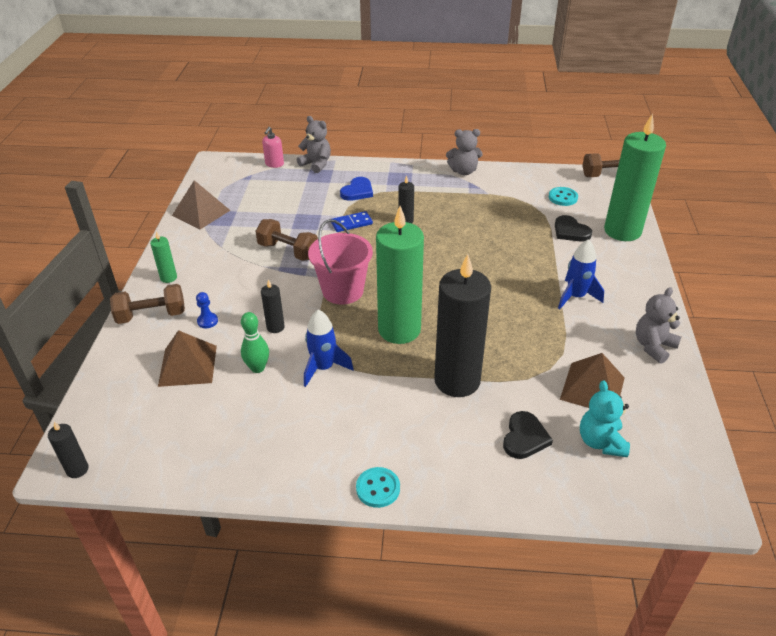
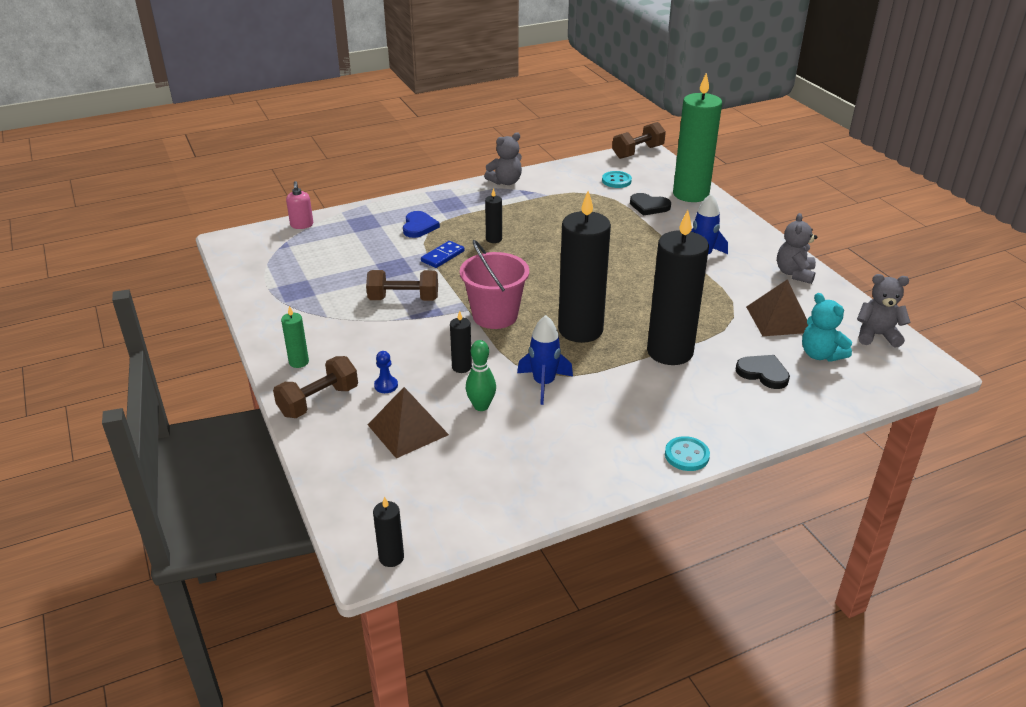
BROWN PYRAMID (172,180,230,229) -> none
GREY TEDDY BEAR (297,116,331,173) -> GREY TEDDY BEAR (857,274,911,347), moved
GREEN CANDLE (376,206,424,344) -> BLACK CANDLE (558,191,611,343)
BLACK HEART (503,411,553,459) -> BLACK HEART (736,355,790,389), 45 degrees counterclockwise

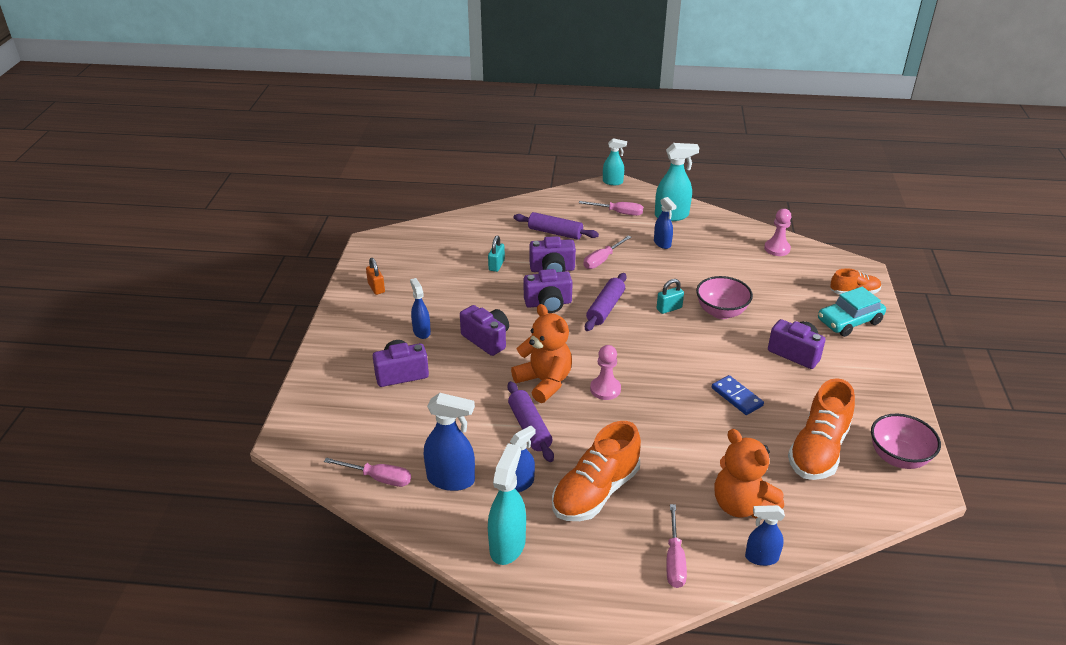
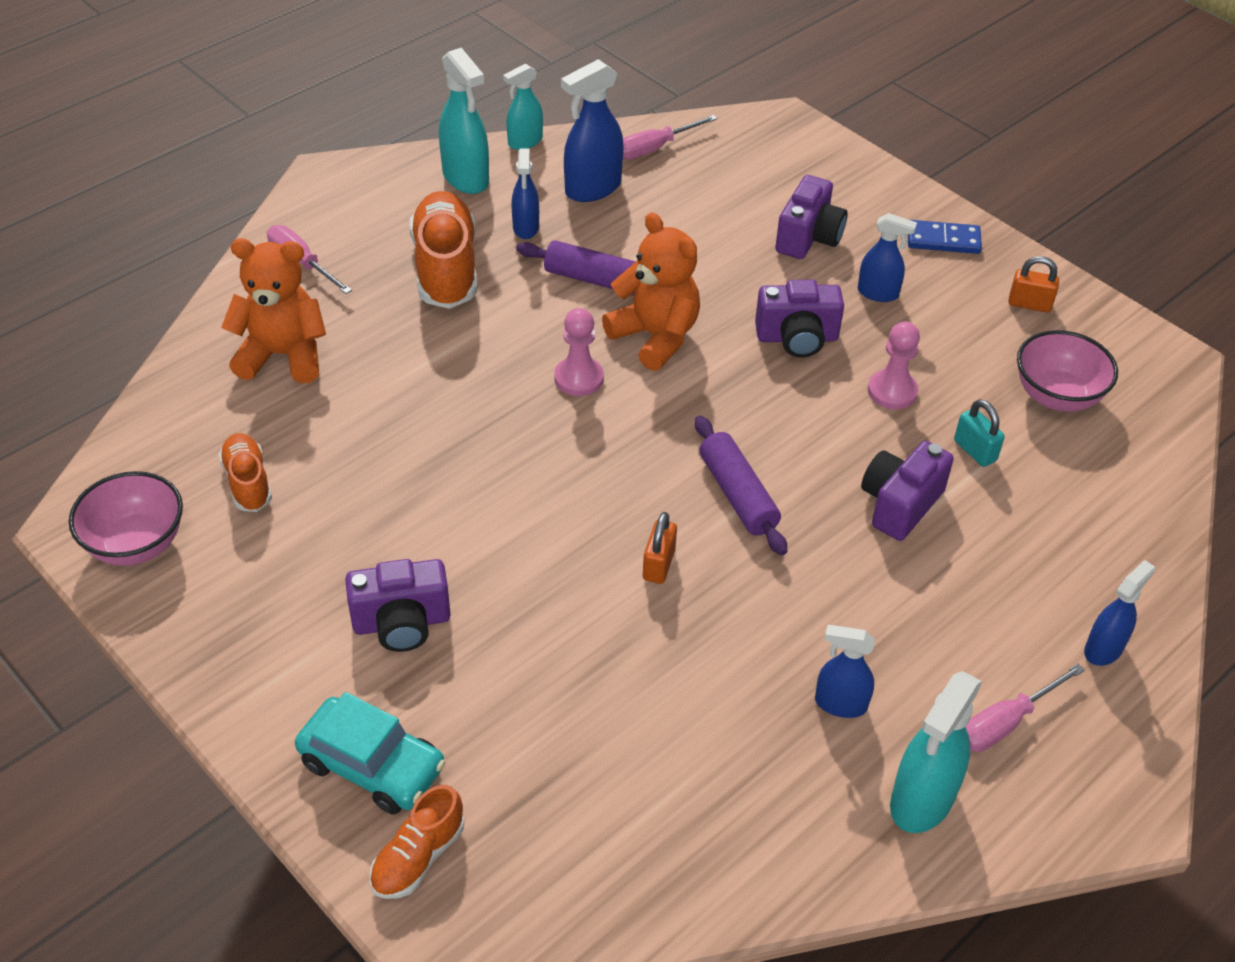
ORANGE TEDDY BEAR (511,304,572,403) -> ORANGE TEDDY BEAR (602,213,700,371), 135 degrees counterclockwise
PURPLE ROLLING PIN (513,212,599,240) -> none
PURPLE CAMERA (524,269,573,313) -> none
PINK SCREWDRIVER (583,235,631,269) -> none
TURQUOISE SPRAY BOTTLE (603,138,627,185) -> TURQUOISE SPRAY BOTTLE (503,63,543,150), moved
TURQUOISE PADLOCK (657,279,684,314) -> ORANGE PADLOCK (643,512,677,584)
PINK BOWL (696,276,753,319) -> PINK BOWL (1017,330,1118,412), moved
BLUE DOMINO (712,375,764,415) -> BLUE DOMINO (908,220,982,254), moved
BLUE SPRAY BOTTLE (745,505,785,566) -> BLUE SPRAY BOTTLE (1084,560,1155,666), moved
PINK PAWN (764,209,792,256) -> PINK PAWN (868,322,920,409), moved
ORANGE SHOE (788,378,855,480) -> ORANGE SHOE (219,433,272,512), x0.56
TURQUOISE CAR (818,287,886,337) -> TURQUOISE CAR (295,692,446,815), 105 degrees clockwise

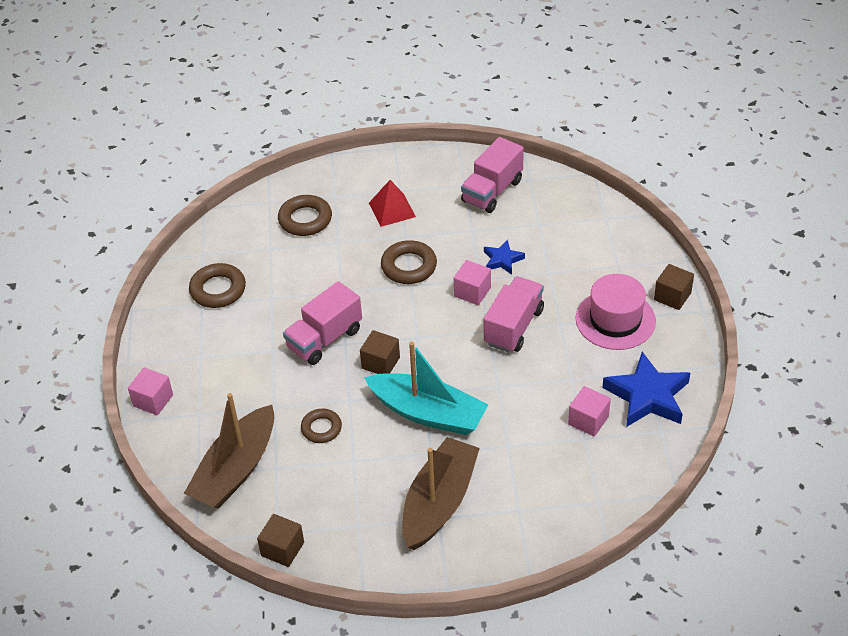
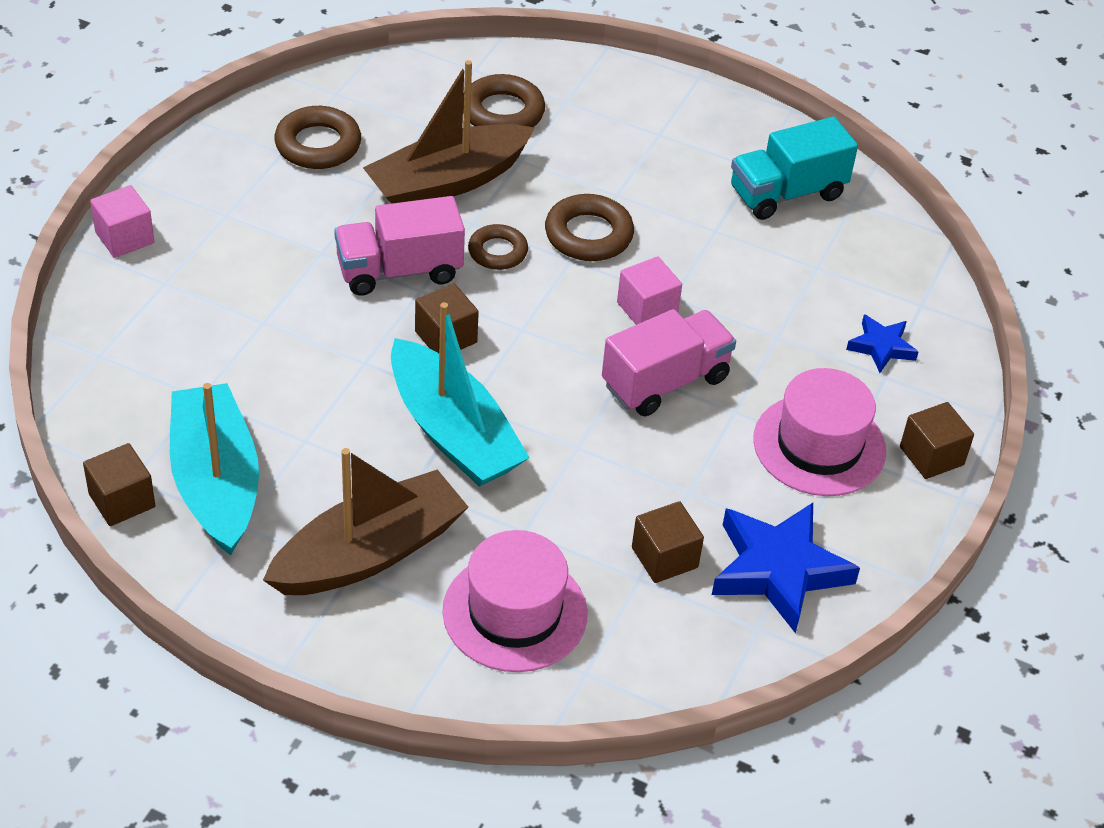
BROWN BOAT (184,393,274,508) -> BROWN BOAT (363,60,535,204), moved
BROWN RING (301,408,342,443) -> BROWN RING (468,224,528,270), moved
RED PYRAMID (369,180,416,227) -> none
PINK TRUCK (461,137,524,213) -> TURQUOISE TRUCK (731,117,858,220)
BLUE STAR (484,240,525,275) -> BLUE STAR (846,314,918,373), moved
PINK CUBE (568,386,611,437) -> BROWN CUBE (632,501,704,583)
none -> TURQUOISE BOAT (170,383,259,556)
none -> PINK HAT (442,530,587,672)

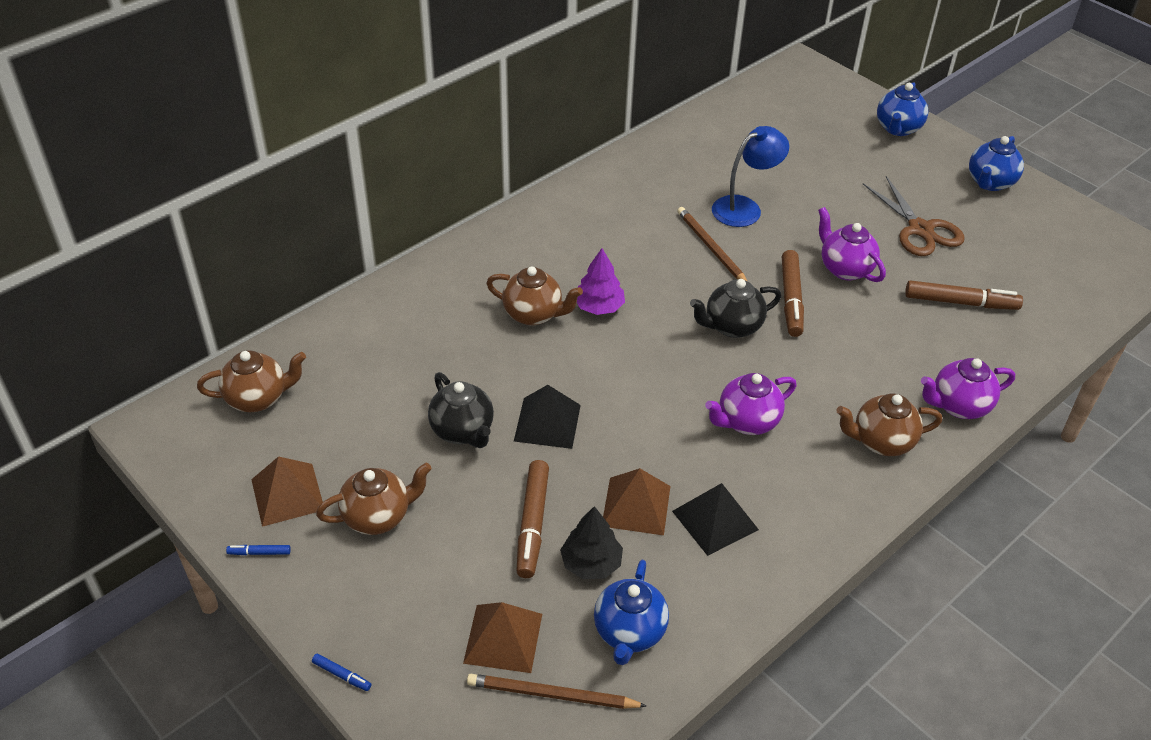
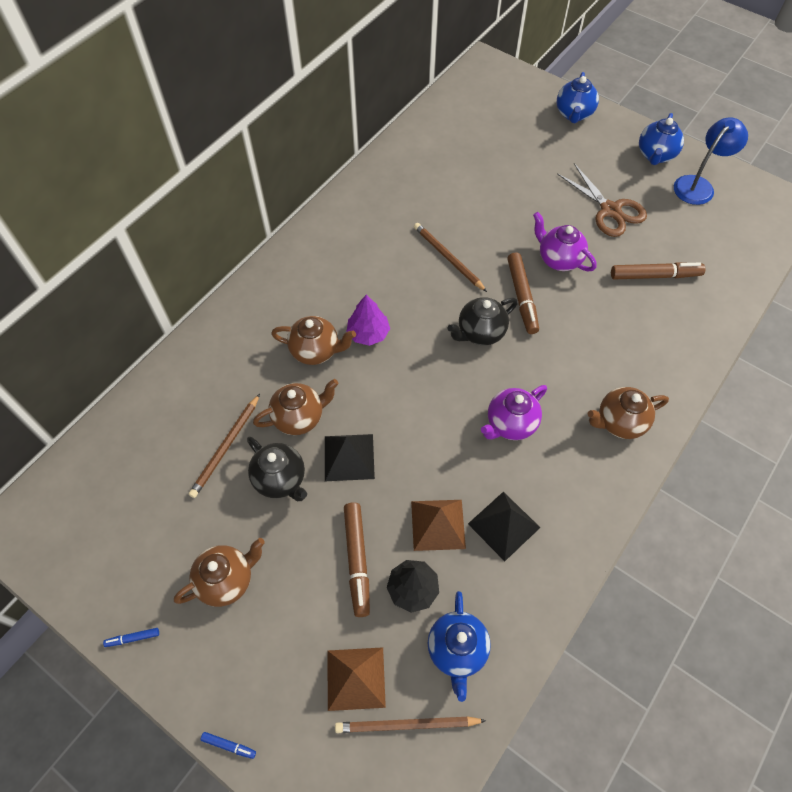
BROWN TEAPOT (197,351,306,412) -> BROWN TEAPOT (253,379,338,435), moved
BROWN PYRAMID (251,456,323,527) -> none
BLUE LAMP (712,126,789,227) -> BLUE LAMP (674,117,748,205), moved
PURPLE TEAPOT (921,358,1015,419) -> none
none -> BROWN PENCIL (189,394,260,498)

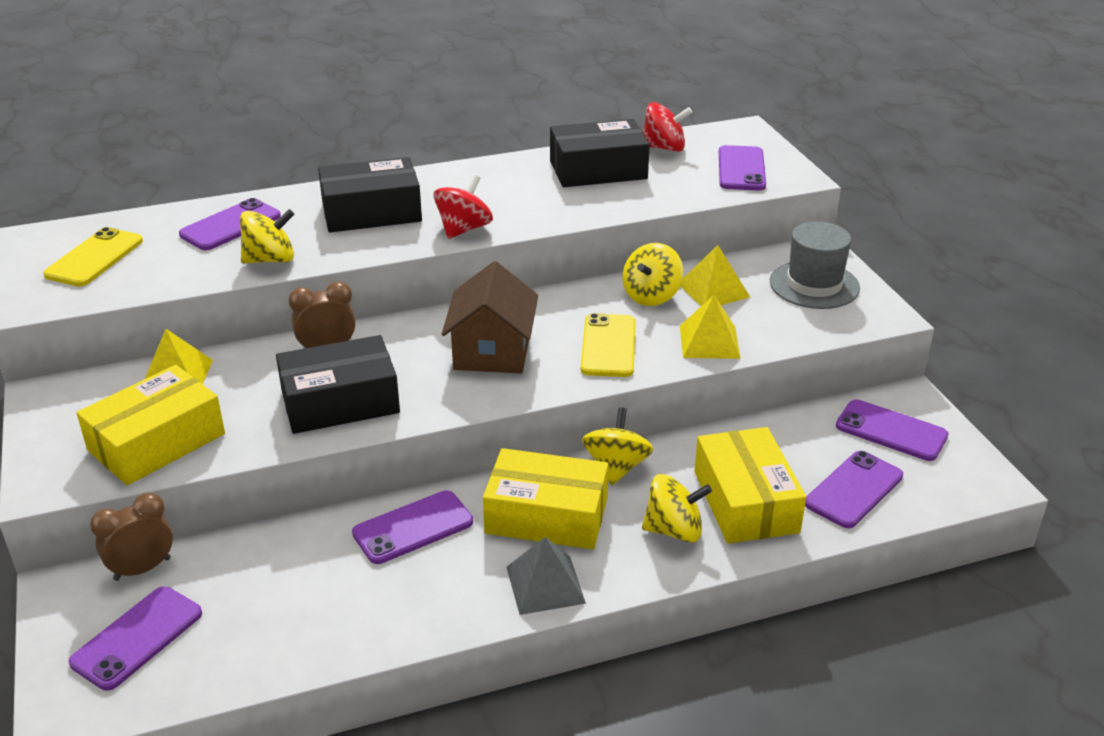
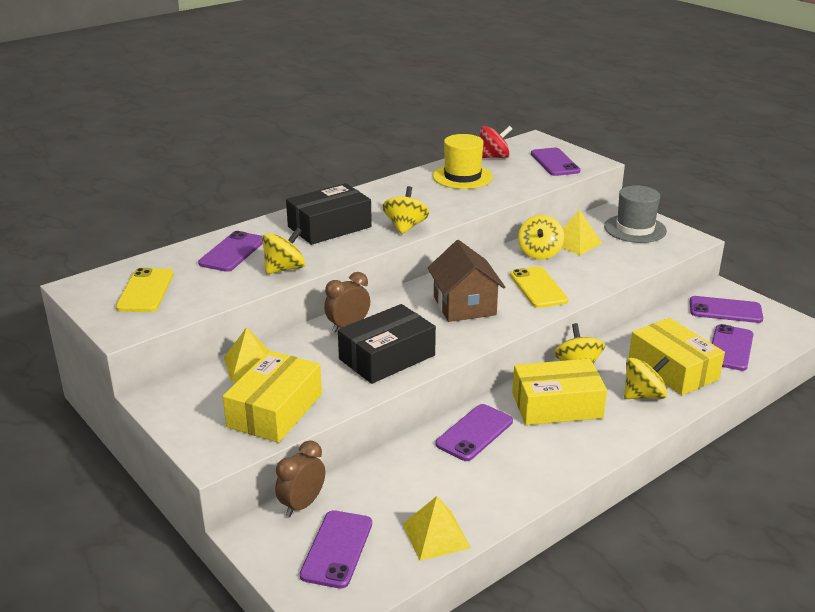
RED SPINNING TOP (433,175,493,239) -> YELLOW SPINNING TOP (382,186,429,234)
GREY PYRAMID (506,537,586,615) -> none
BLACK BOX (550,119,650,187) -> YELLOW HAT (433,134,493,189)
YELLOW PYRAMID (680,295,741,359) -> YELLOW PYRAMID (403,496,471,561), moved

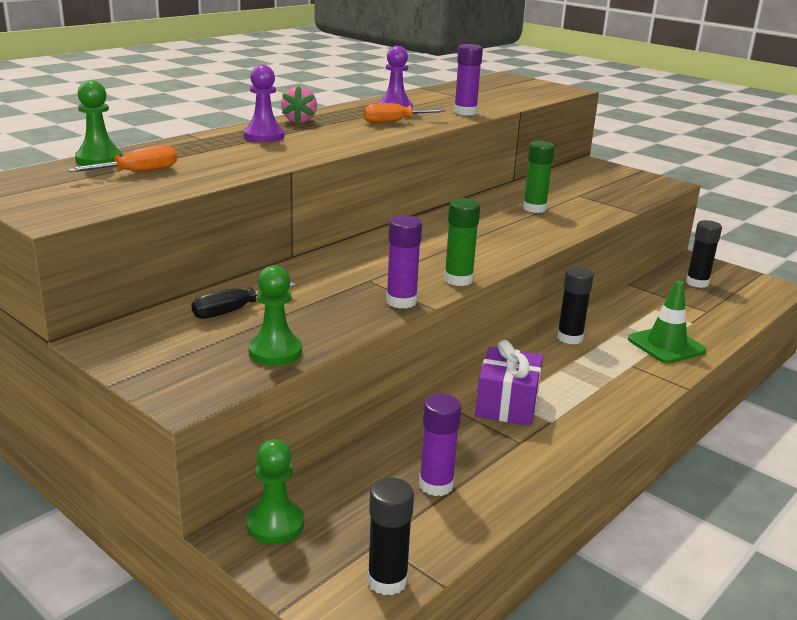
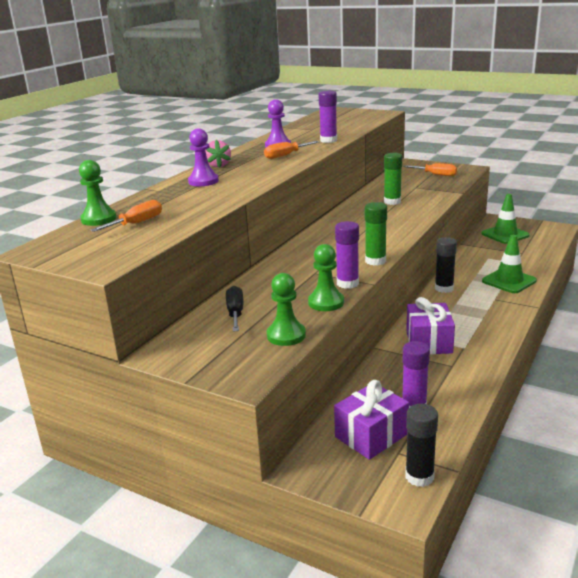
BLACK SCREWDRIVER (192,282,296,319) -> BLACK SCREWDRIVER (226,286,243,332), 135 degrees clockwise
GREEN PAWN (246,439,304,544) -> GREEN PAWN (308,244,344,311), moved
BLACK GLUE STICK (686,220,722,288) -> GREEN TRAFFIC CONE (481,194,530,244)
none -> PURPLE GIFT (334,380,409,460)
none -> ORANGE SCREWDRIVER (403,163,457,176)

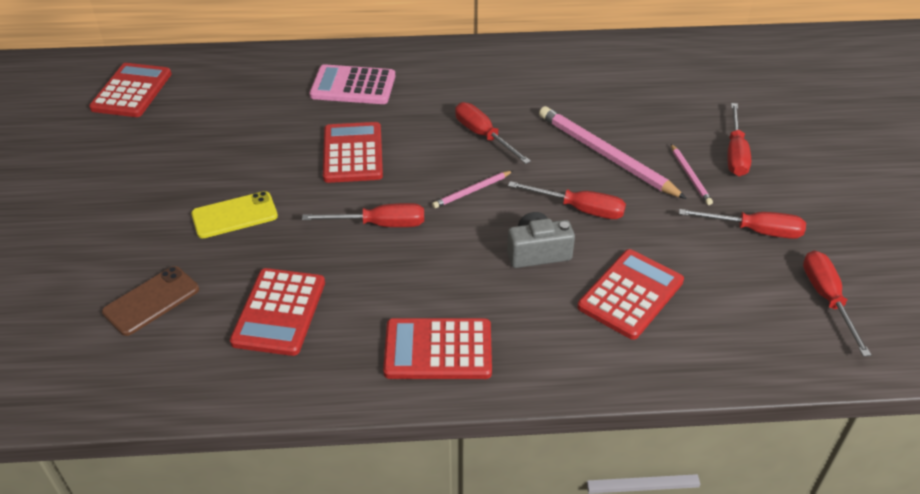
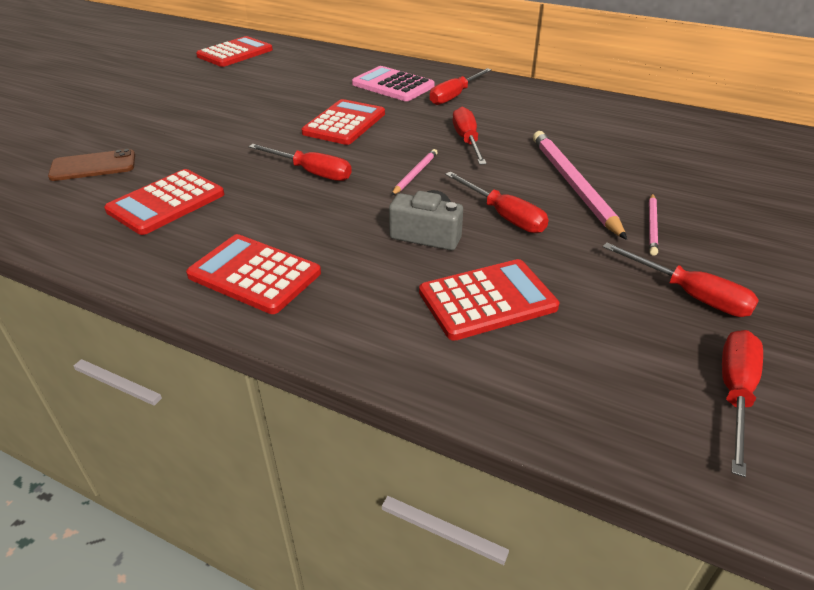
YELLOW PHONE (191,191,278,238) -> none
PINK PENCIL (432,171,513,208) -> PINK PENCIL (392,149,438,195), 120 degrees clockwise
RED SCREWDRIVER (727,103,751,176) -> RED SCREWDRIVER (430,68,492,105), moved

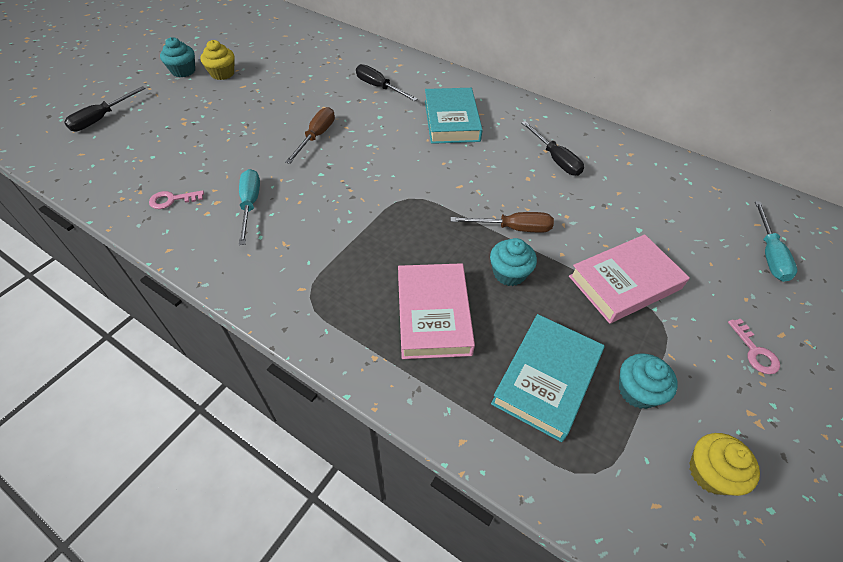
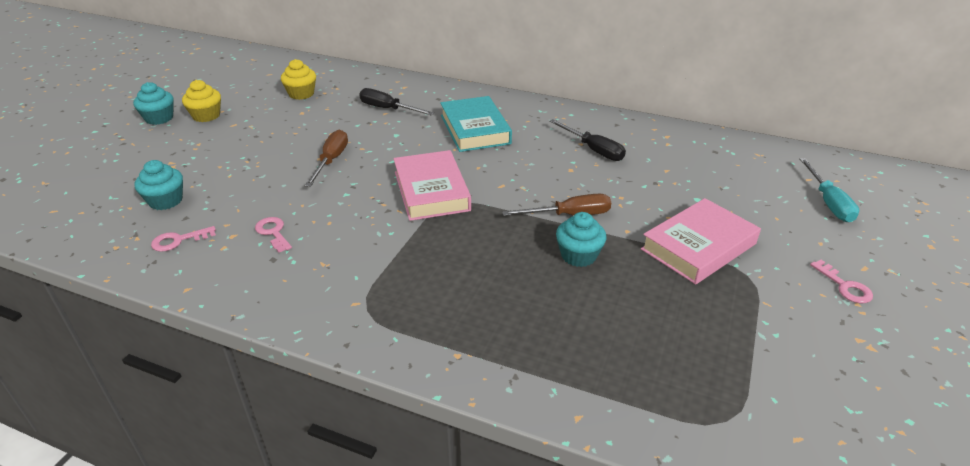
BLACK SCREWDRIVER (64,86,146,131) -> none
TURQUOISE SCREWDRIVER (239,169,260,245) -> PINK KEY (255,217,292,253)
PINK BOOK (398,263,475,359) -> PINK BOOK (393,150,471,221), moved
TURQUOISE BOOK (491,314,605,442) -> none
TURQUOISE CUPCAKE (619,353,678,409) -> TURQUOISE CUPCAKE (135,160,183,210), moved
YELLOW CUPCAKE (689,433,760,496) -> YELLOW CUPCAKE (281,59,316,100), moved

